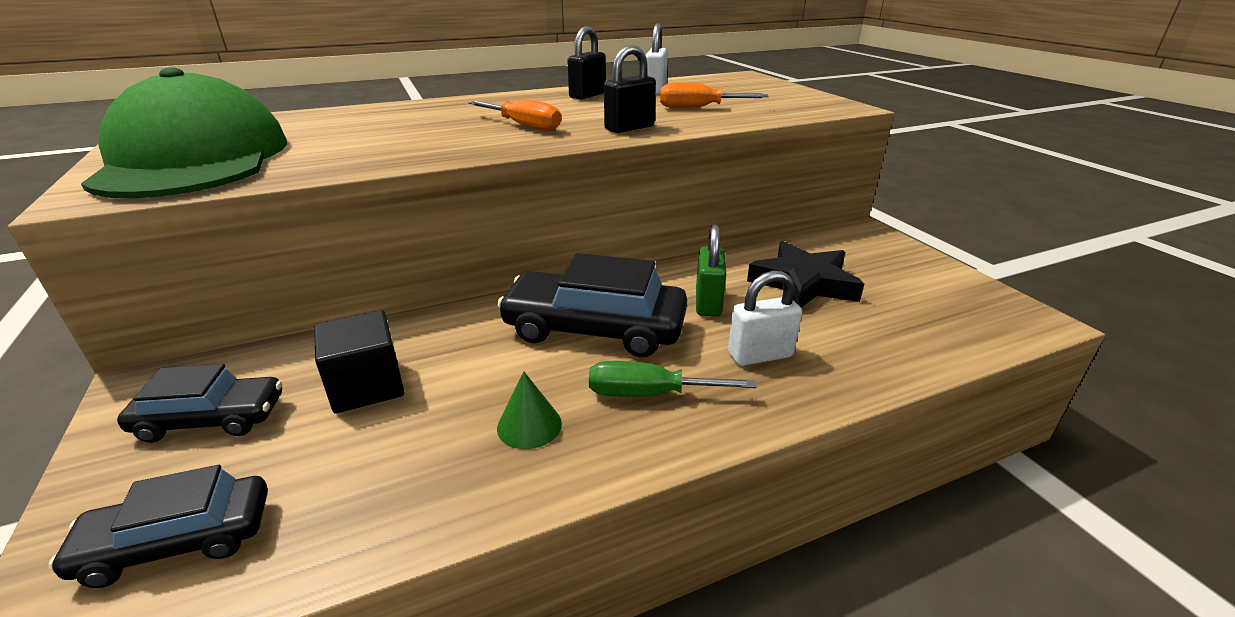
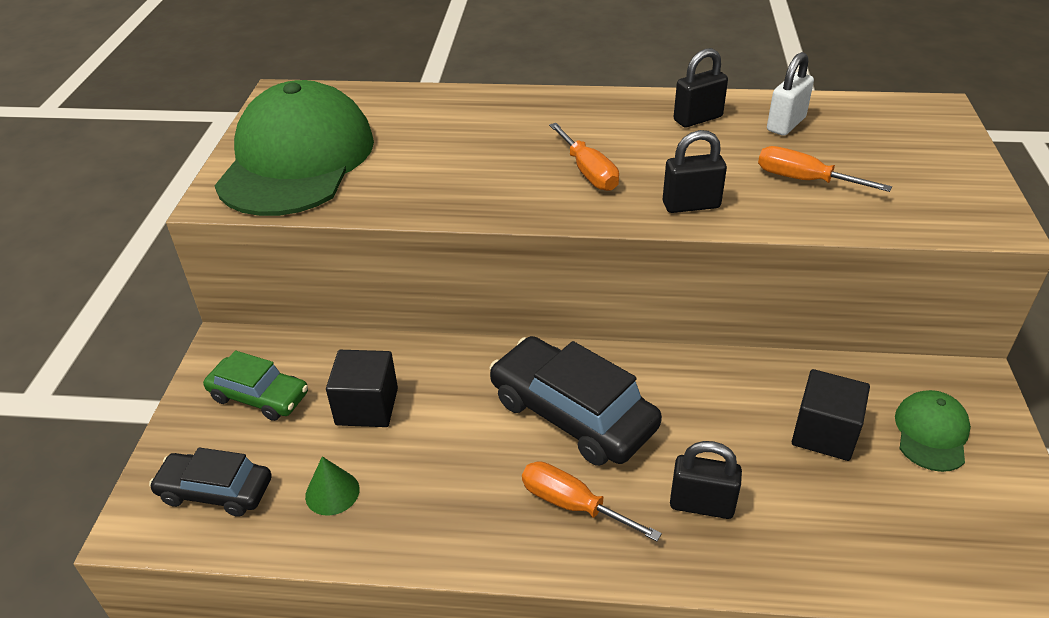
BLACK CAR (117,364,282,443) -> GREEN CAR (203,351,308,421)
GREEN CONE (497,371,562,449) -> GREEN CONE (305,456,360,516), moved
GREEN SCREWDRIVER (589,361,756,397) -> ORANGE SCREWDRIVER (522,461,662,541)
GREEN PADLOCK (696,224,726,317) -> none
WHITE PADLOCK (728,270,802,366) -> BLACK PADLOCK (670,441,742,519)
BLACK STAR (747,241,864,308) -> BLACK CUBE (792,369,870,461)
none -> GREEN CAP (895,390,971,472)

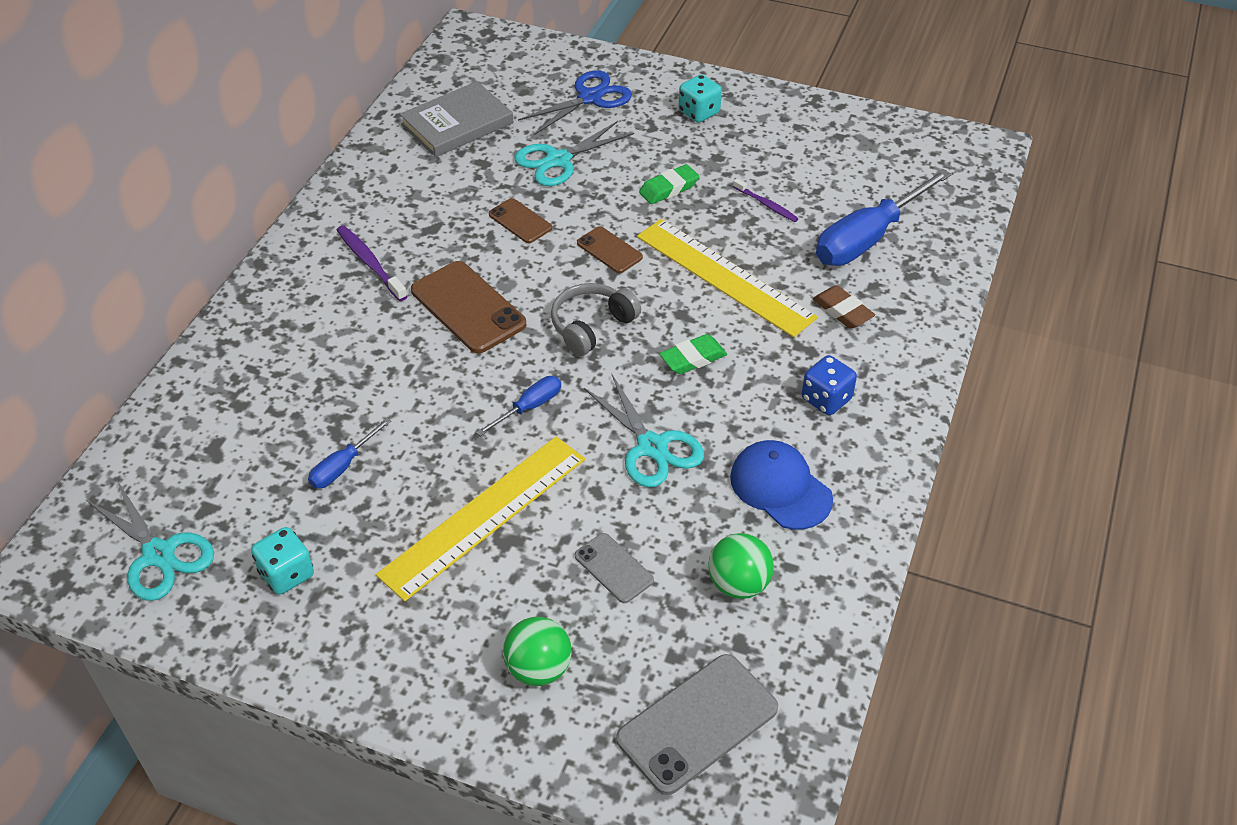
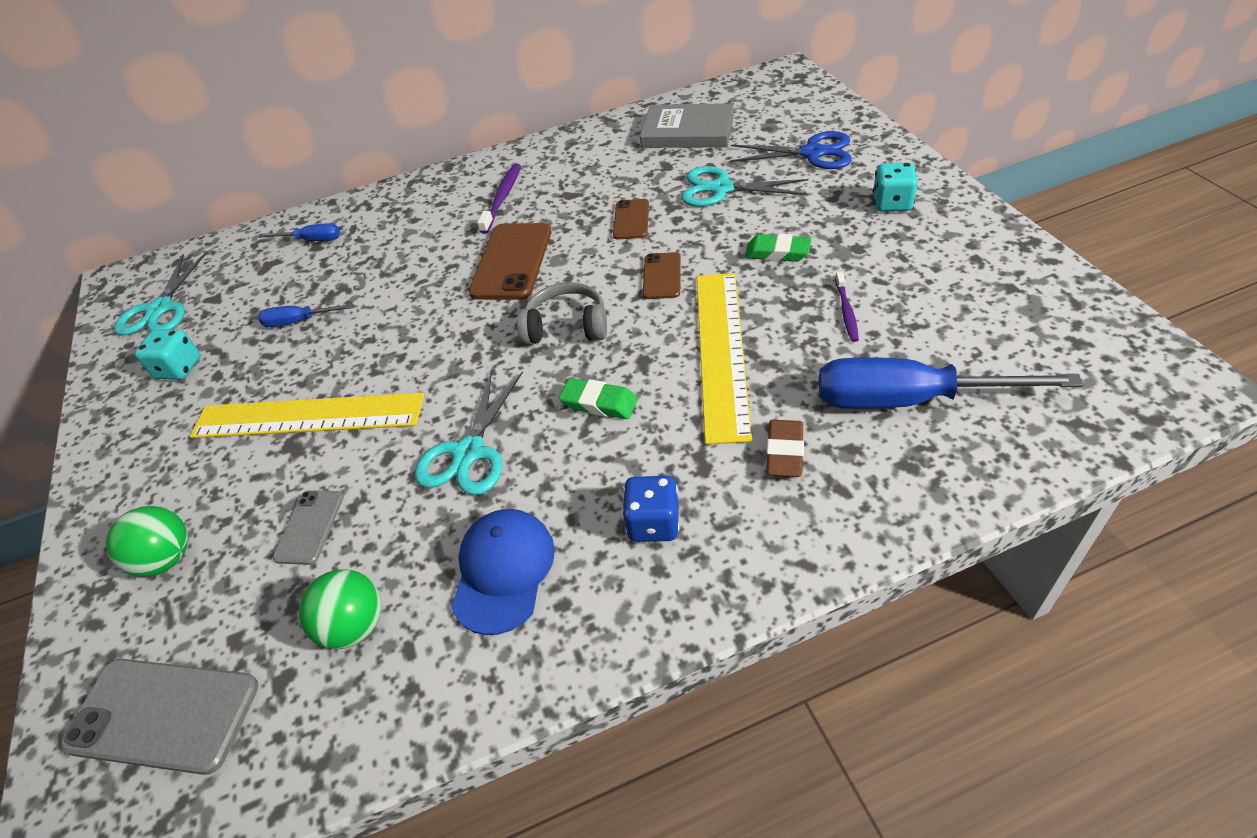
BLUE SCREWDRIVER (476,376,561,436) -> BLUE SCREWDRIVER (259,224,340,241), moved

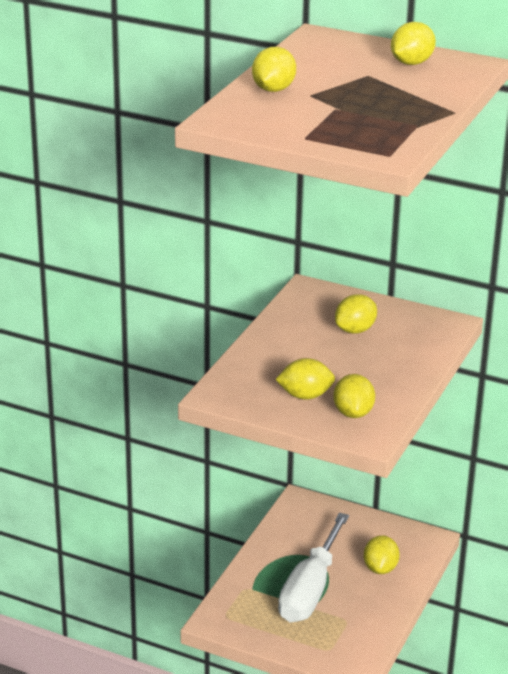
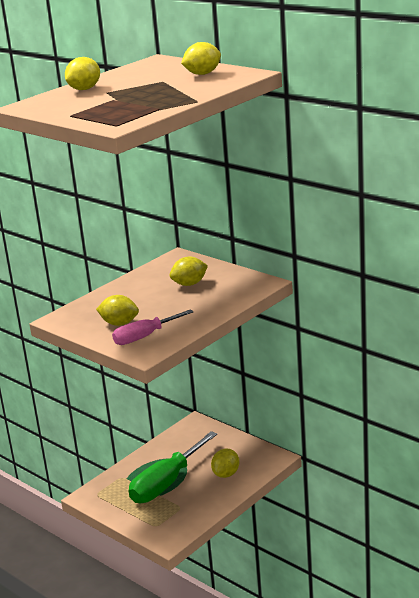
WHITE SCREWDRIVER (278,513,349,622) -> GREEN SCREWDRIVER (129,431,217,503)
YELLOW LEMON (333,374,375,418) -> PINK SCREWDRIVER (112,309,193,345)

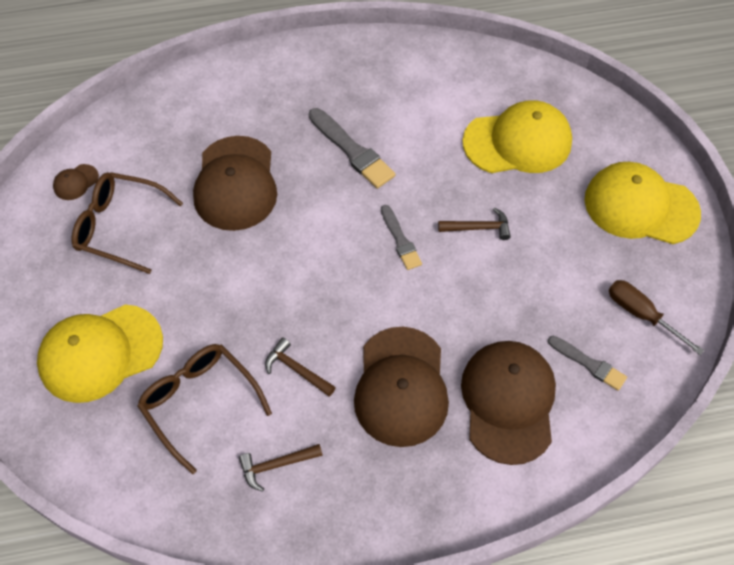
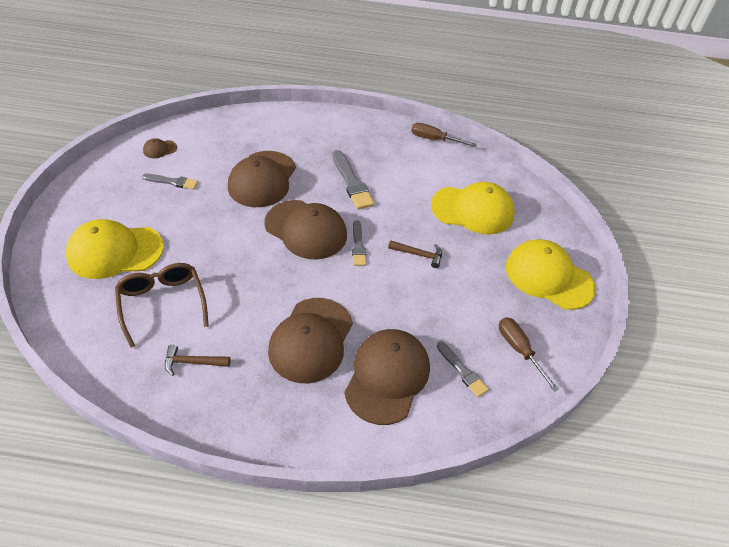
BROWN GLASSES (71,172,183,274) -> GREY BRUSH (142,174,198,189)
BROWN HAMMER (265,337,336,397) -> none
none -> BROWN CAP (264,200,347,259)
none -> BROWN SCREWDRIVER (411,123,476,147)

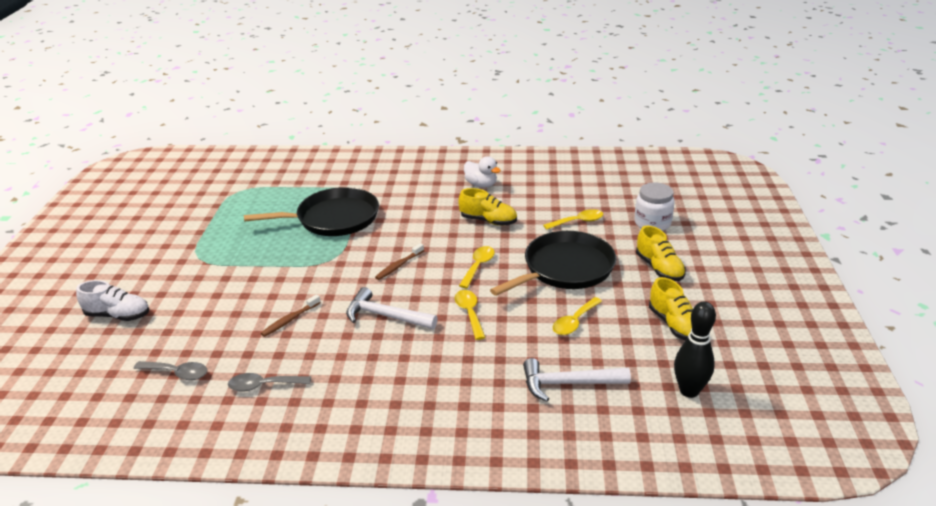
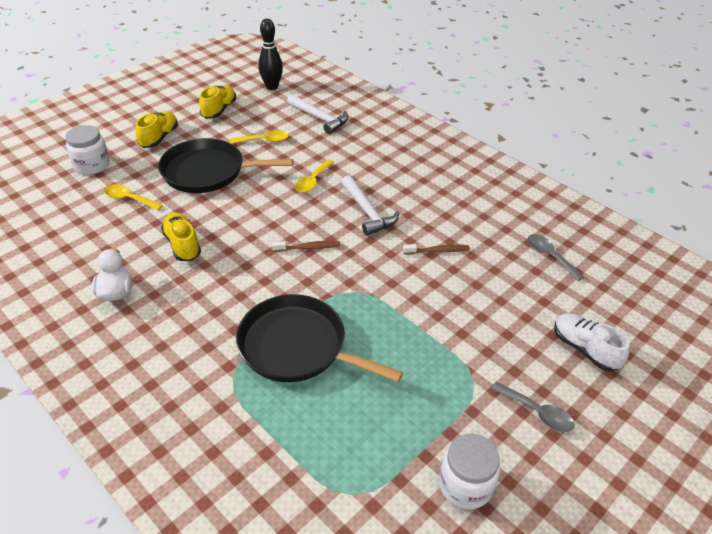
GREY SPOON (228,373,311,391) -> GREY SPOON (491,382,575,432), moved
YELLOW SPOON (459,246,495,288) -> none
none -> WHITE JAR (439,434,500,509)

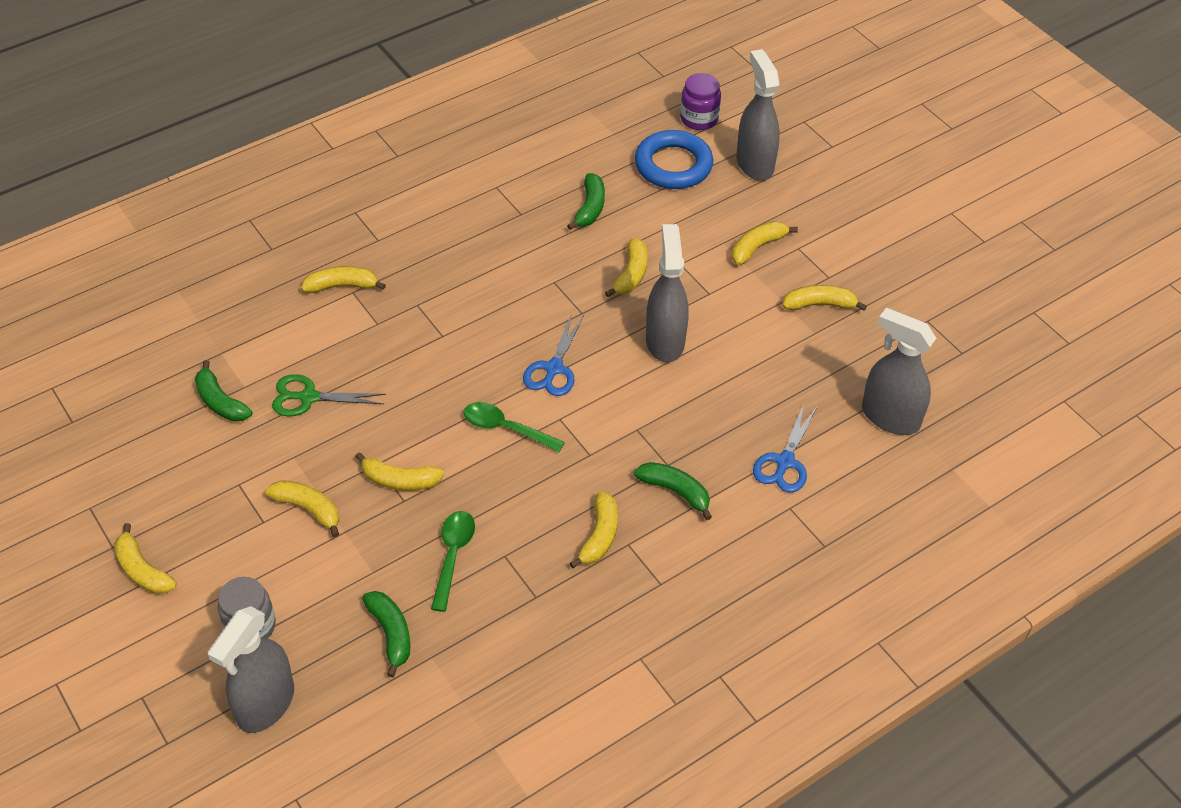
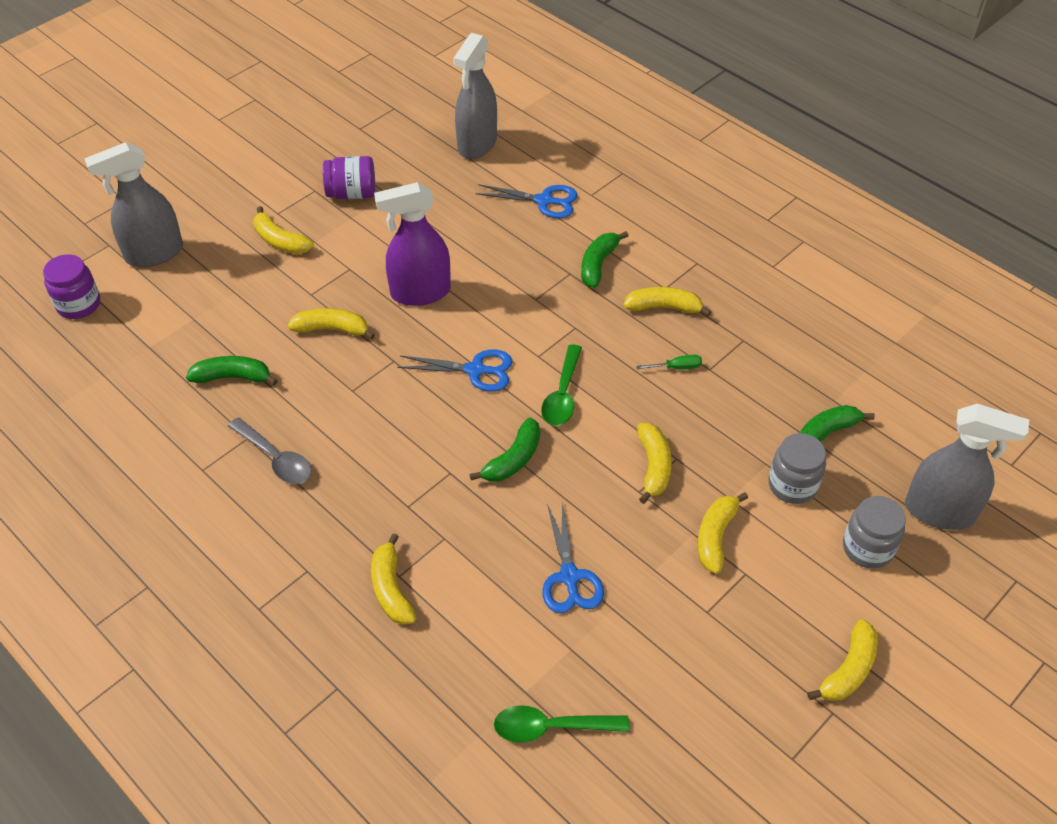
GREEN BANANA (195,360,253,422) -> GREEN BANANA (470,418,540,482), moved
GREEN SCISSORS (272,374,386,417) -> BLUE SCISSORS (542,502,604,613)
GREEN SPOON (431,511,475,612) -> GREEN SPOON (494,705,629,743), moved
BLUE RING (635,130,713,189) -> none
GREY SPRAY BOTTLE (646,224,688,363) -> PURPLE SPRAY BOTTLE (374,182,451,306)
YELLOW BANANA (782,285,867,311) -> PURPLE JAR (323,156,375,199)
none -> GREY SPOON (228,418,312,484)
none -> GREEN SCREWDRIVER (636,355,702,370)
none -> GREY JAR (769,433,826,504)

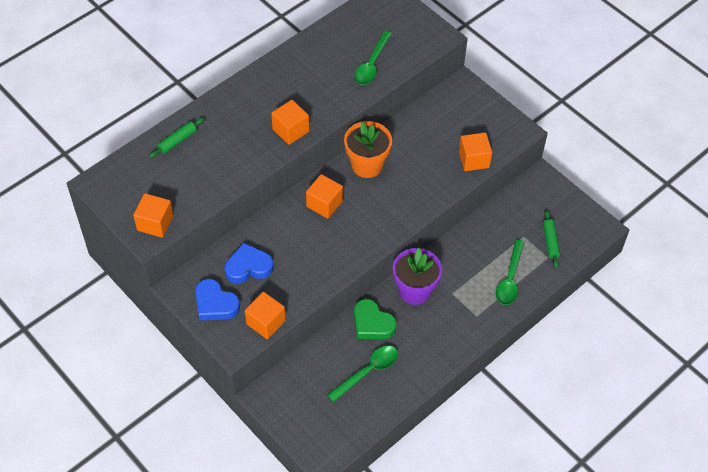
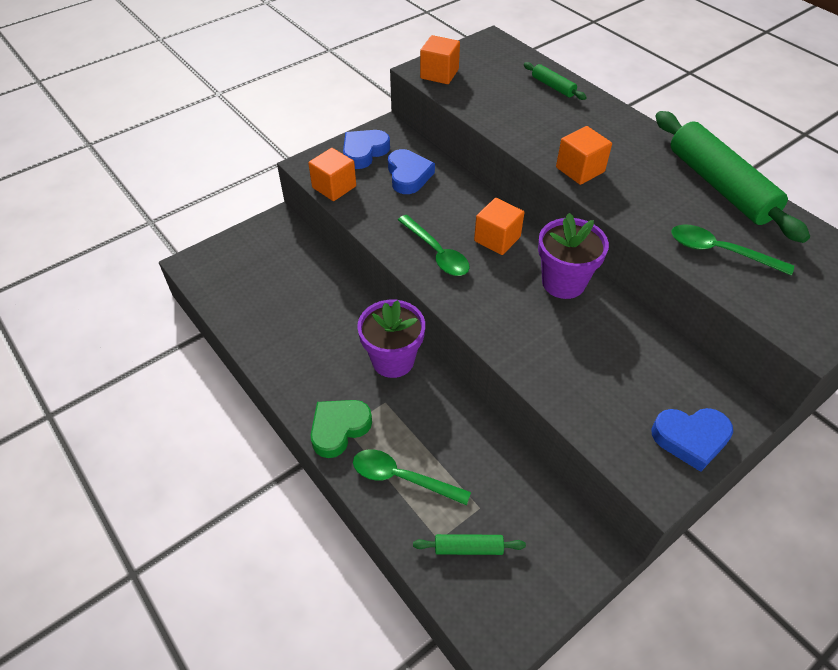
GREEN SPOON (327,346,398,402) -> GREEN SPOON (398,215,470,276), moved
ORANGE FLOWER POT (344,121,392,178) -> PURPLE FLOWER POT (538,213,609,299)
GREEN HEART (354,299,397,339) -> GREEN HEART (311,400,372,458), moved
ORANGE CUBE (459,132,492,171) -> none
none -> BLUE HEART (651,408,733,472)
none -> GREEN ROLLING PIN (655,111,810,243)

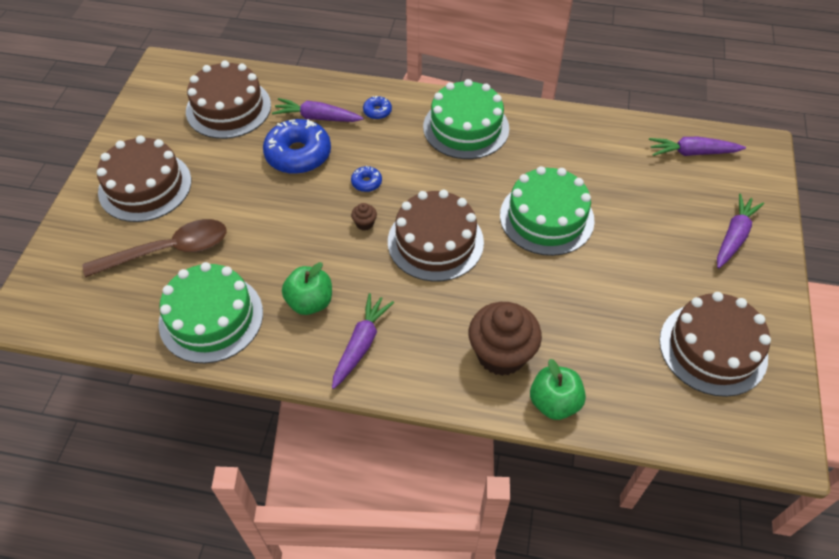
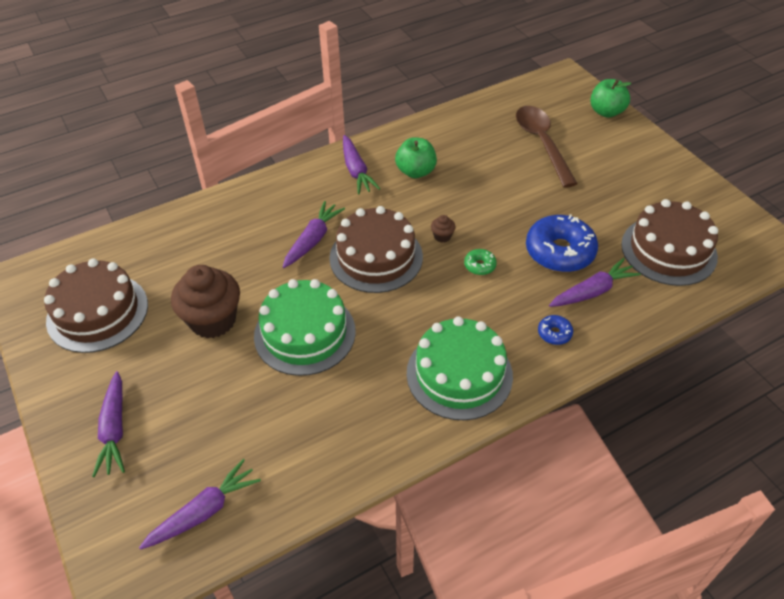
BROWN SPOON (83,219,226,277) -> BROWN SPOON (516,106,578,188), 135 degrees clockwise
BROWN CAKE (97,136,191,222) -> none
GREEN CAKE (159,262,263,363) -> none
BLUE DONUT (351,166,382,192) -> GREEN DONUT (464,249,497,275)
BROWN CUPCAKE (469,302,542,376) -> BROWN CUPCAKE (171,265,240,338), moved
GREEN APPLE (530,359,586,420) -> GREEN APPLE (590,79,632,118), moved
none -> PURPLE CARROT (283,201,345,268)

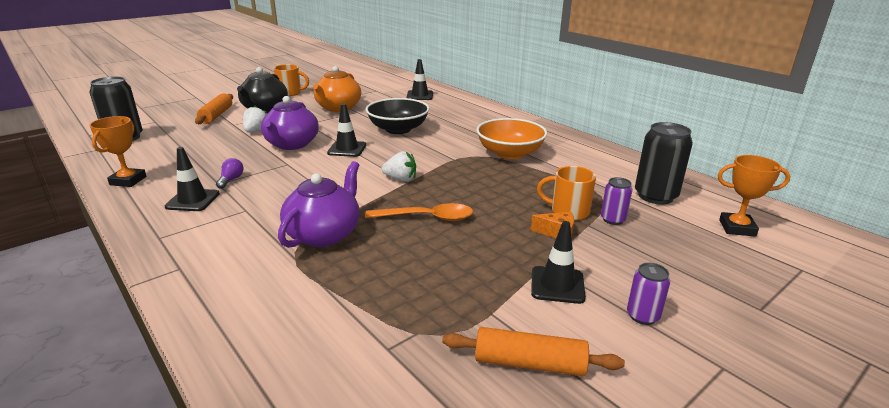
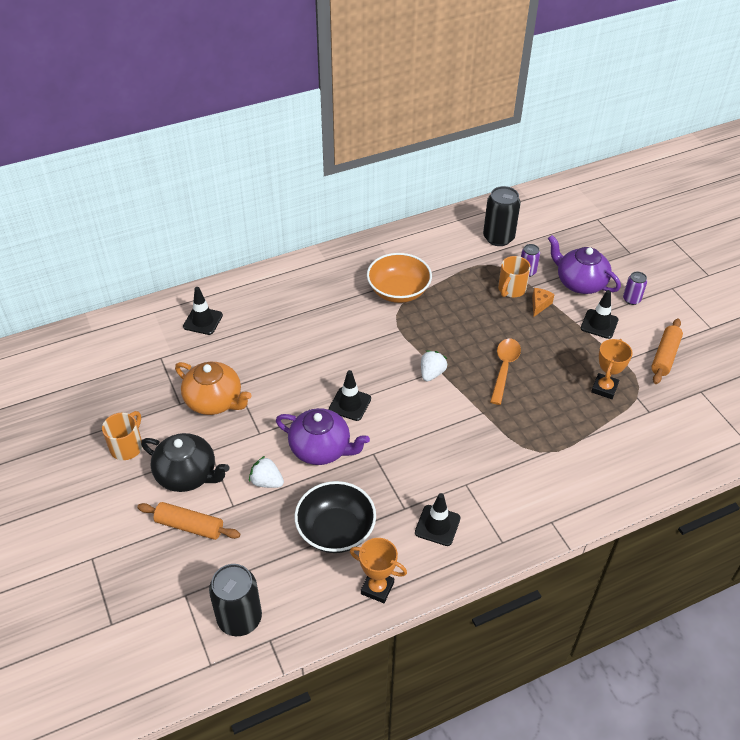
PURPLE LIGHT BULB (216,158,244,189) -> none
PURPLE TEAPOT (278,161,360,248) -> PURPLE TEAPOT (548,235,621,294), moved
BLACK BOWL (366,98,430,134) -> BLACK BOWL (295,481,376,553), moved
ORANGE TROPHY (718,155,790,237) -> ORANGE TROPHY (591,339,633,399), moved

